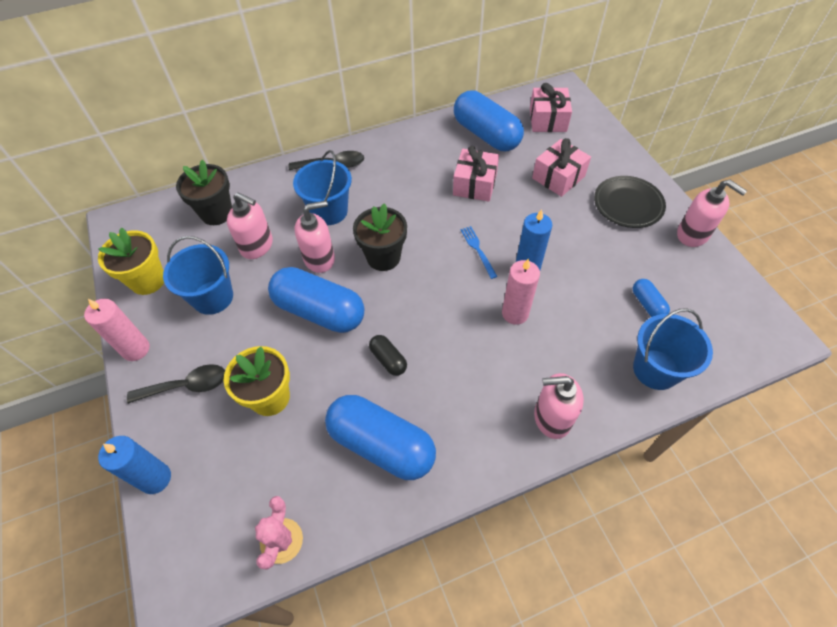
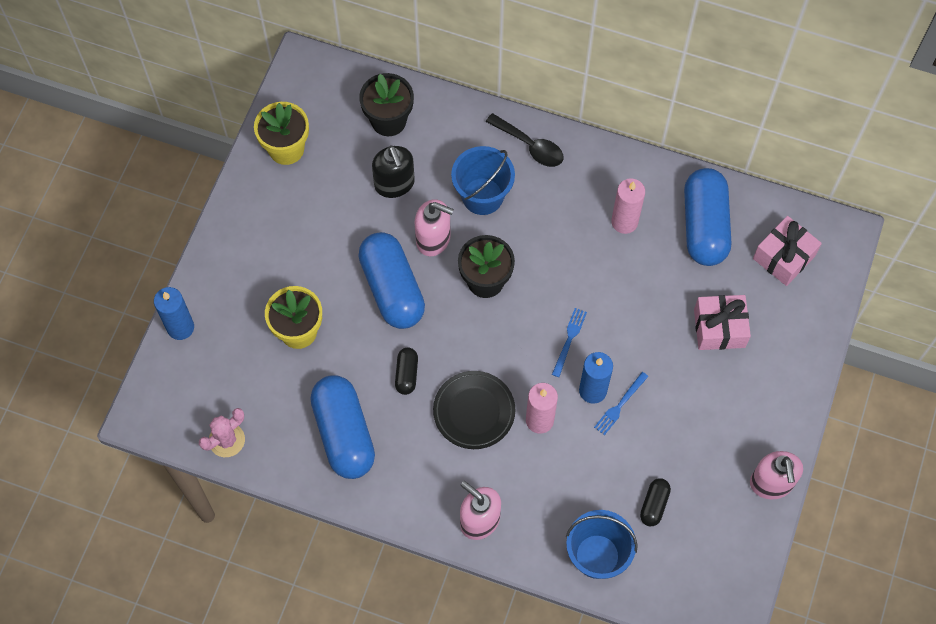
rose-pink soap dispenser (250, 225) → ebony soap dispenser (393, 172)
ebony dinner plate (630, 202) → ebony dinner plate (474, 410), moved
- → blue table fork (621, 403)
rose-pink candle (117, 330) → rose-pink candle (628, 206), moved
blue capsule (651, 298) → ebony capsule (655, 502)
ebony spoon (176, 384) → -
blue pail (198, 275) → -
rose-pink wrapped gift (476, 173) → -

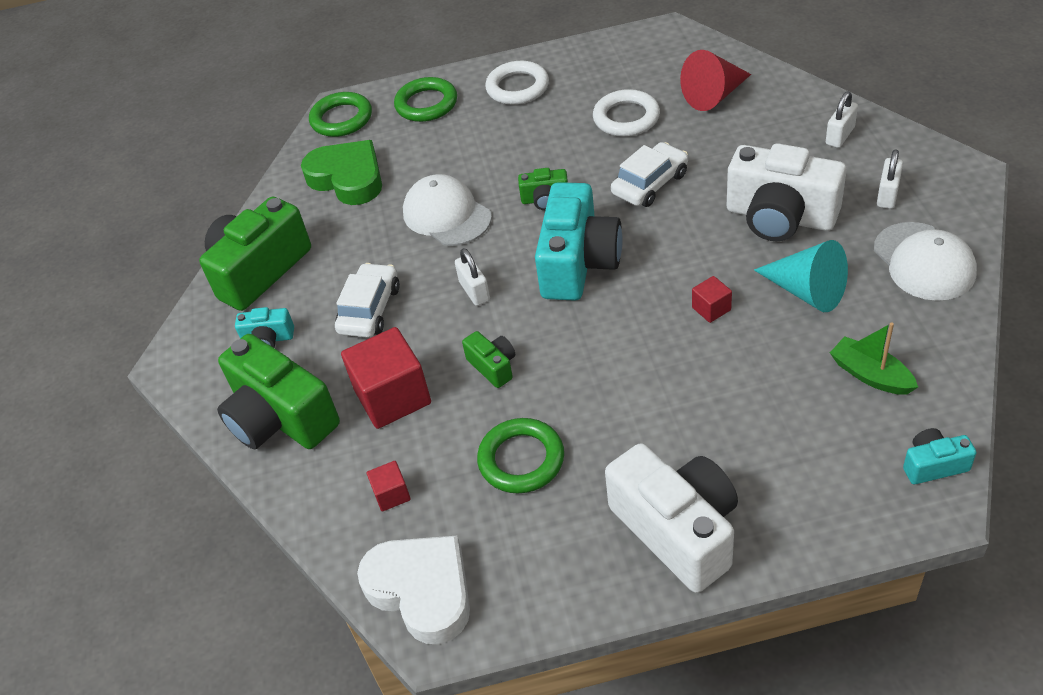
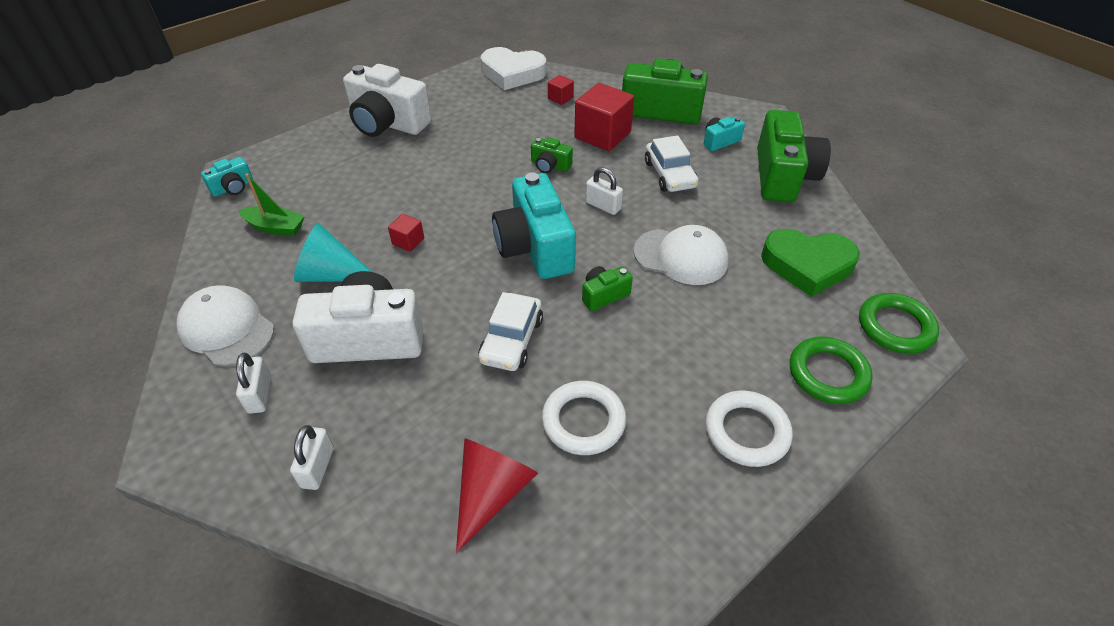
emerald hoop (520, 455) → -

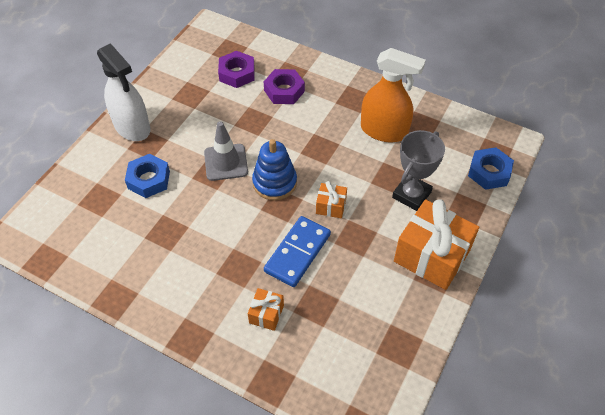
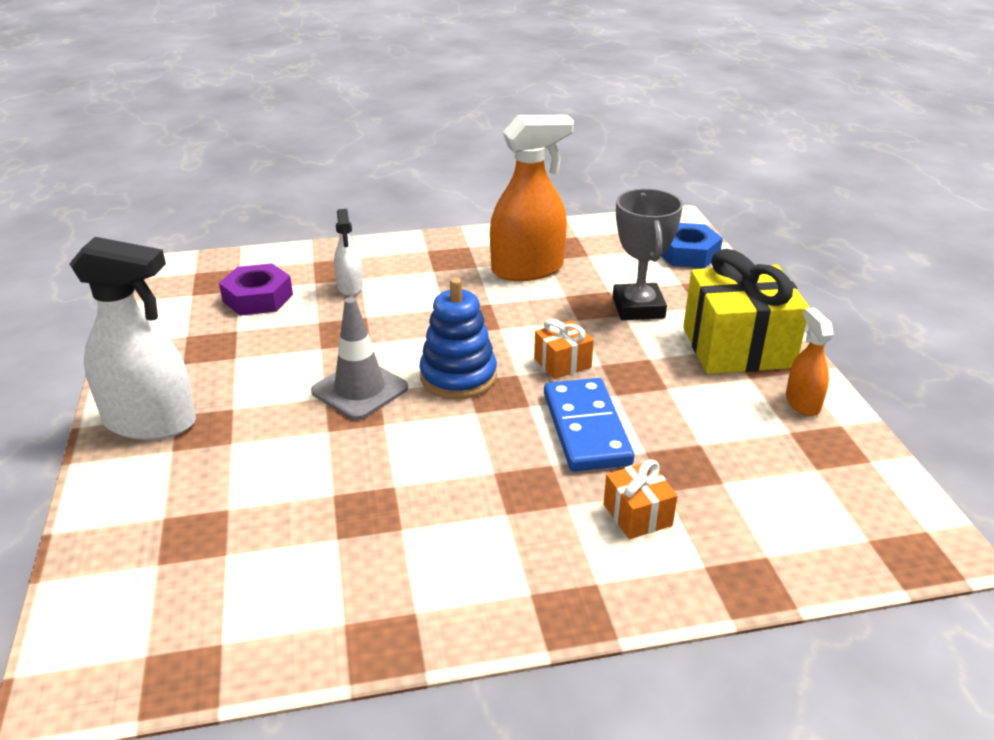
royal purple hex nut (284, 86) → white spray cleaner (348, 252)
orange wrapped gift (436, 244) → golden wrapped gift (746, 311)
- → orange spray cleaner (810, 362)
blue hex nut (147, 176) → -

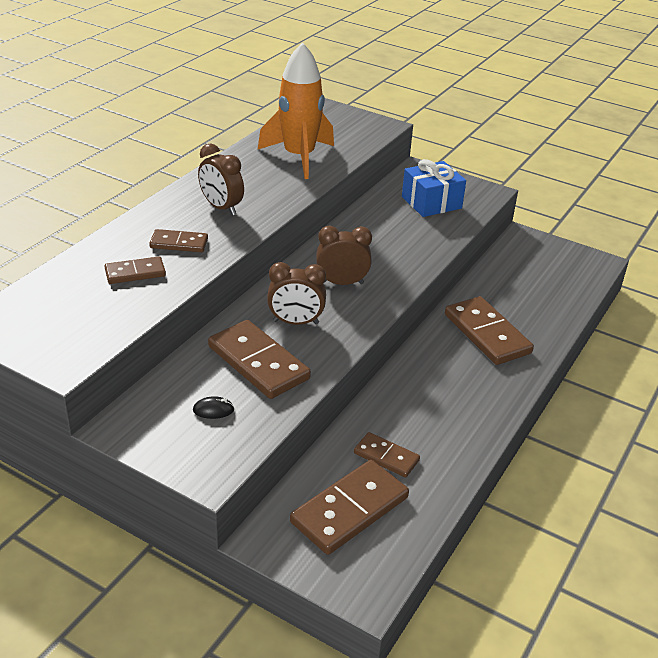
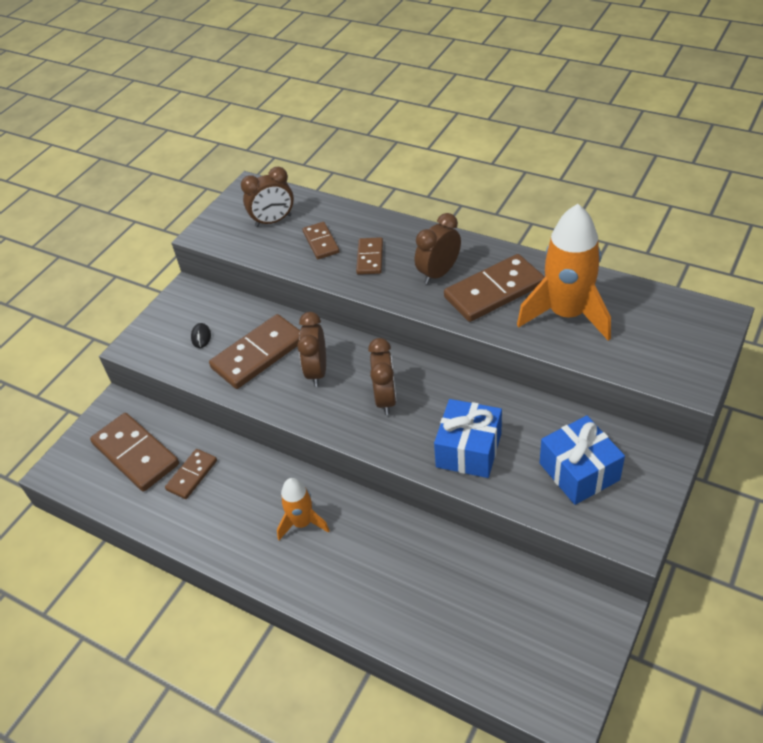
- → brown bedside clock (267, 197)
- → orange rocket (303, 509)
- → blue wrapped gift (468, 438)
brown domino tile (489, 330) → brown domino tile (494, 288), moved

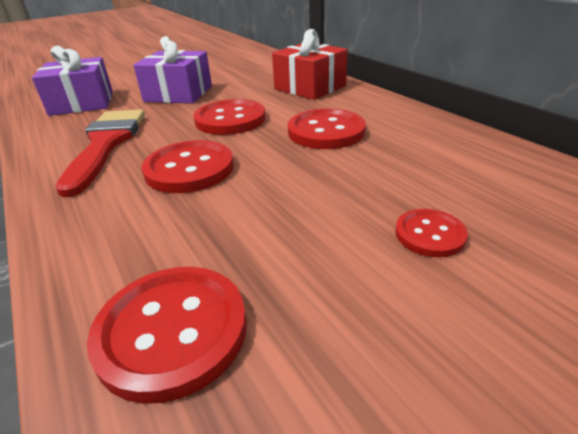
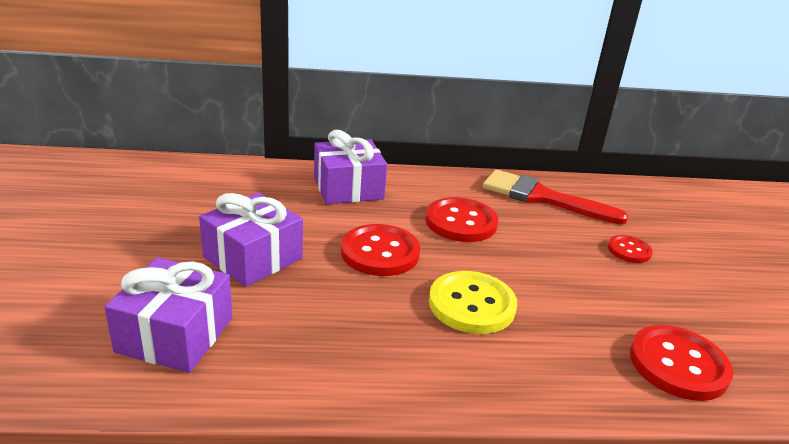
crimson wrapped gift (310, 64) → royal purple wrapped gift (350, 167)
crimson shirt button (187, 166) → golden shirt button (473, 302)
crimson paintbrush (100, 153) → crimson paintbrush (555, 197), moved

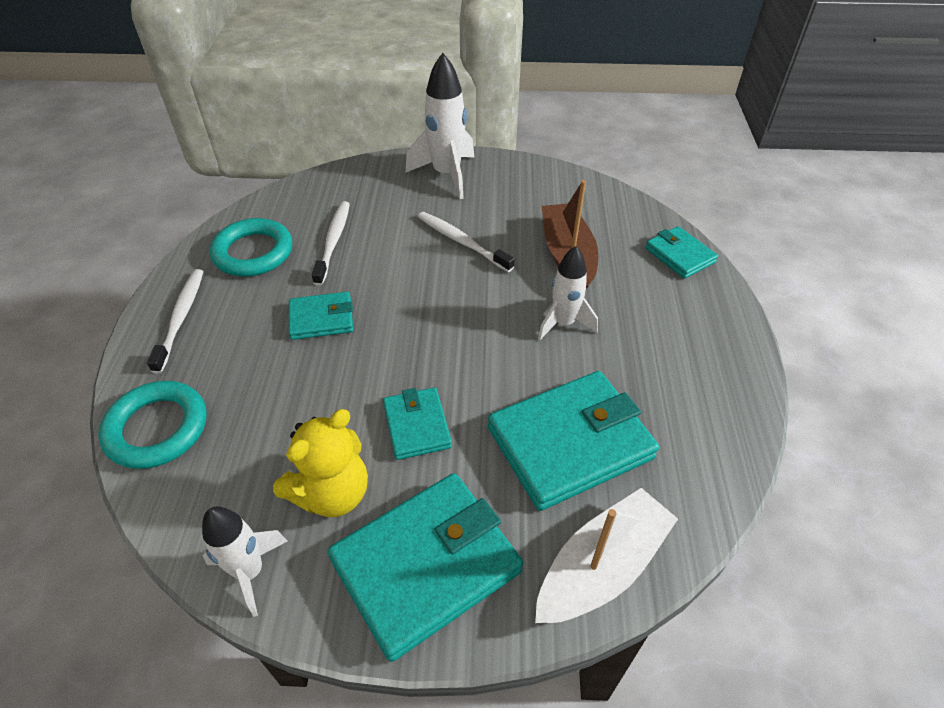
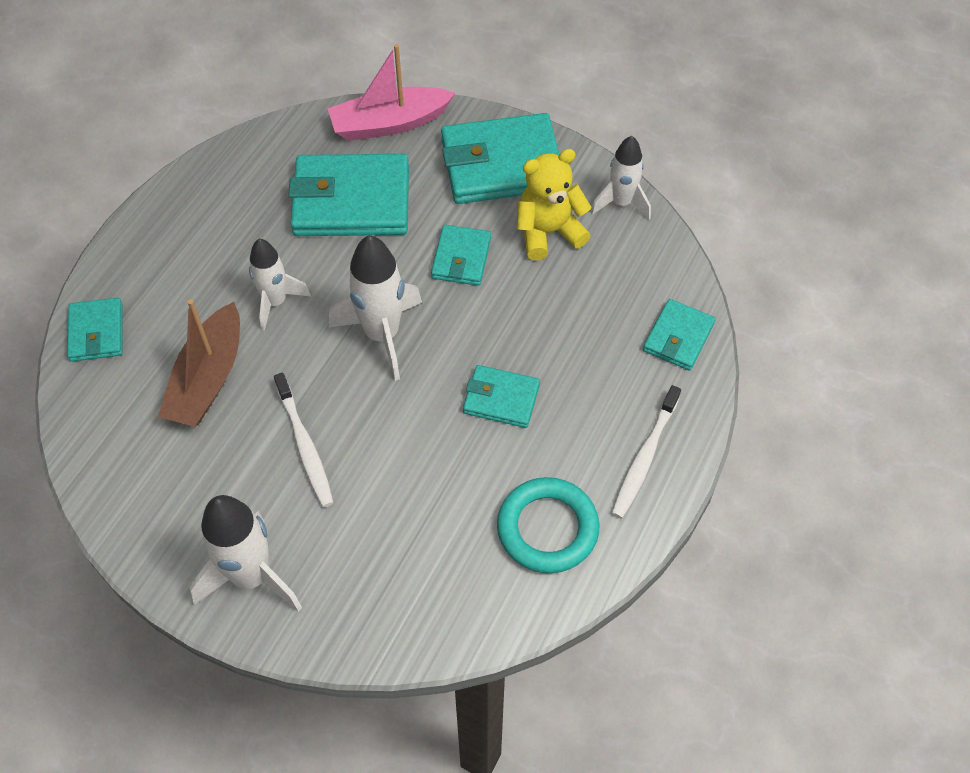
white toy boat (606, 555) → rose-pink toy boat (391, 92)
- → white rocket (375, 308)
aqua hoop (152, 425) → aqua wallet (679, 334)
white tooth brush (331, 243) → -

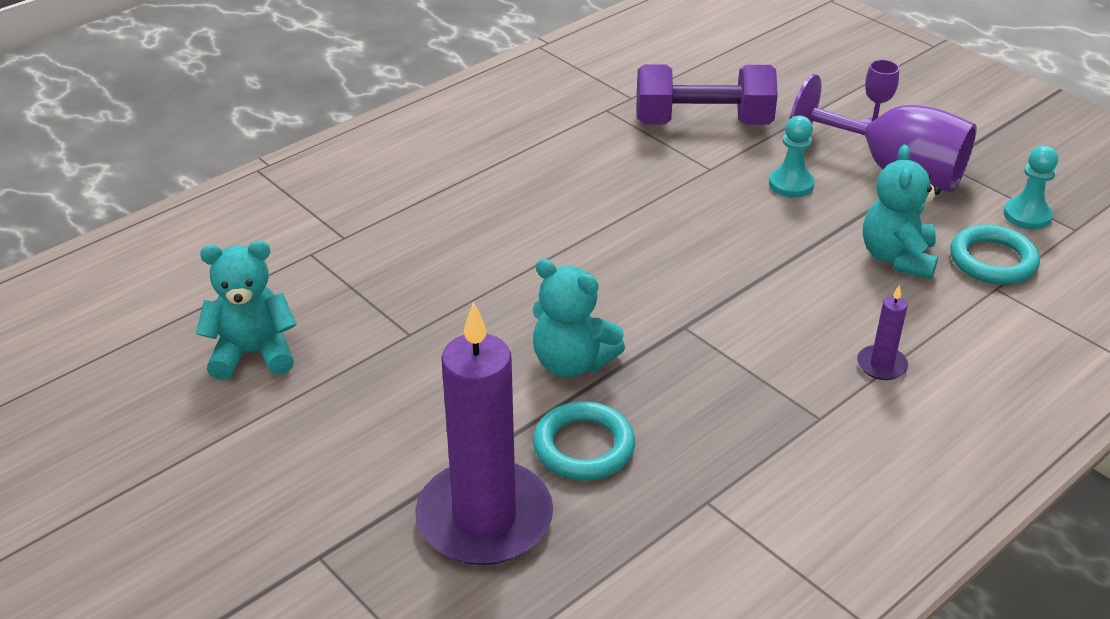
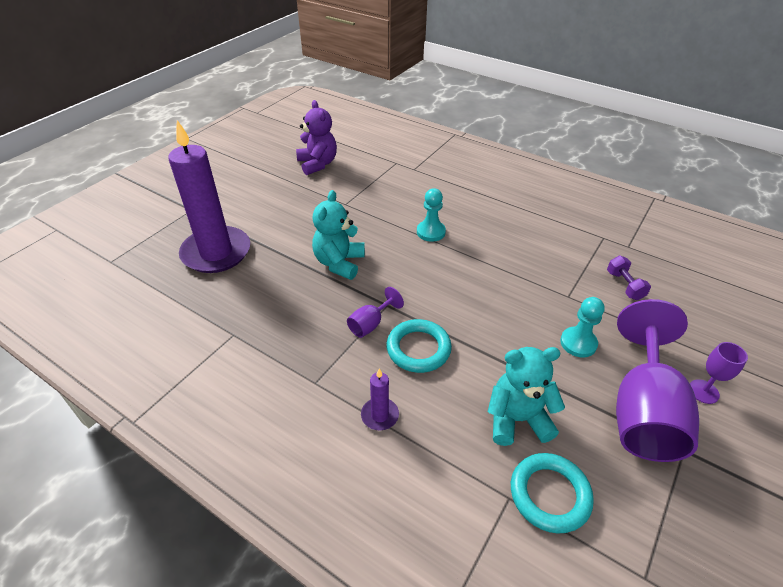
aqua stuffed bear (246, 310) → royal purple stuffed bear (316, 137)
- → royal purple goblet (375, 312)
aqua hoop (584, 441) → aqua hoop (419, 346), moved
aqua game pawn (1030, 188) → aqua game pawn (431, 215), moved
royal purple free weight (707, 94) → royal purple free weight (629, 278), x0.45

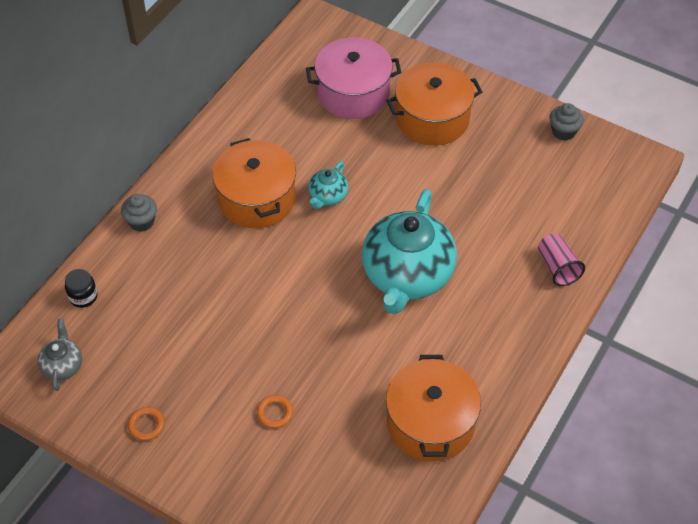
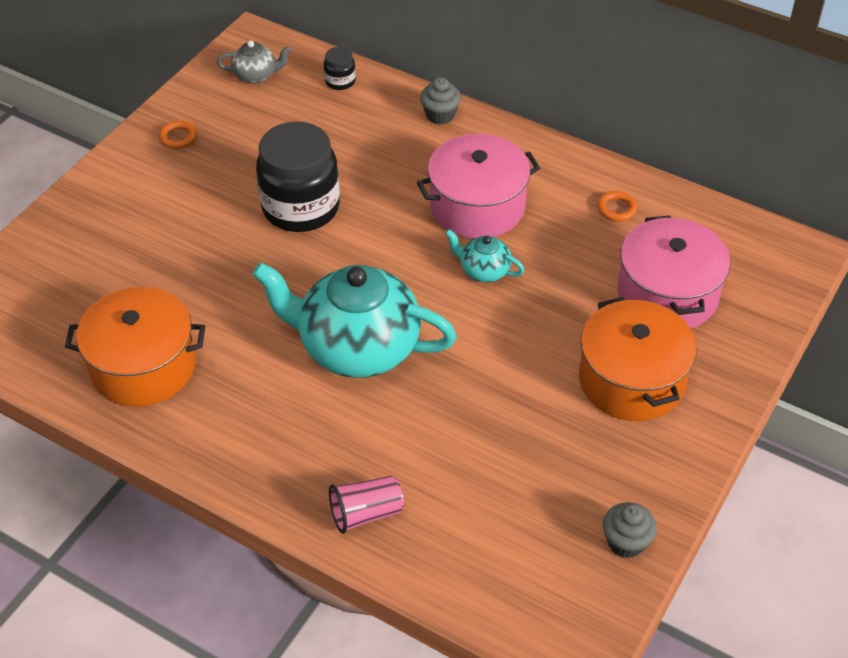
- → ebony jam jar (298, 177)
orange pot (254, 183) → rose-pink pot (478, 186)
orange hoop (275, 412) → orange hoop (617, 206), moved

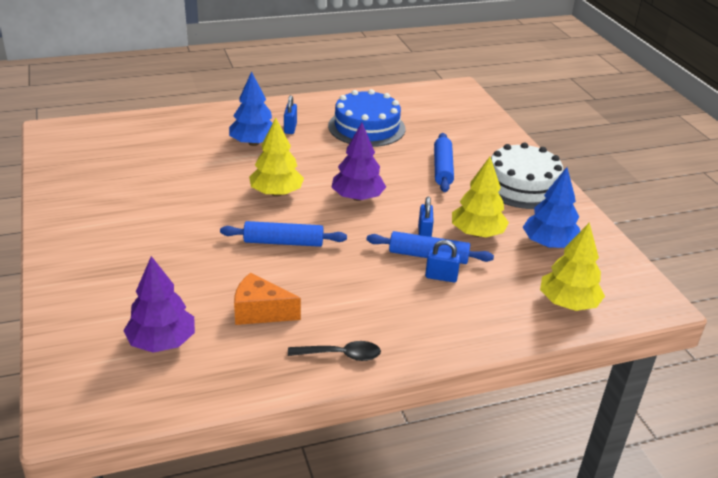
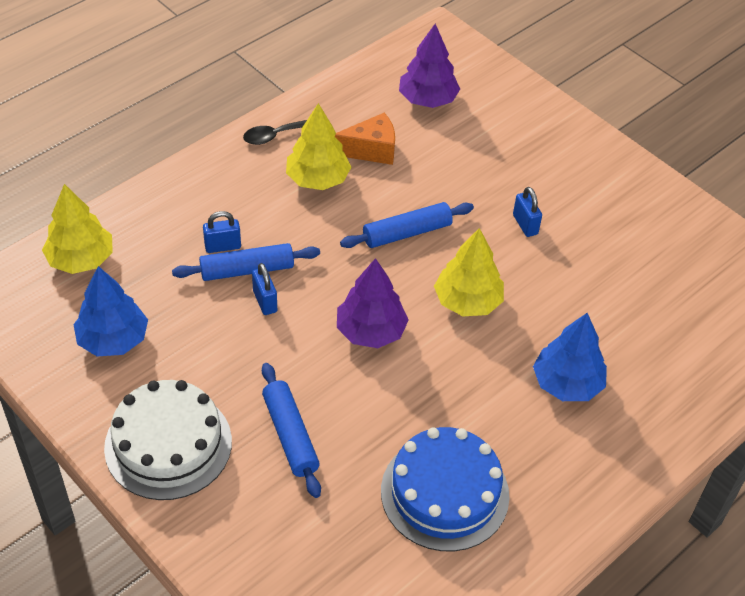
golden tree (480, 197) → golden tree (318, 146), moved
blue lock (290, 114) → blue lock (527, 212), moved

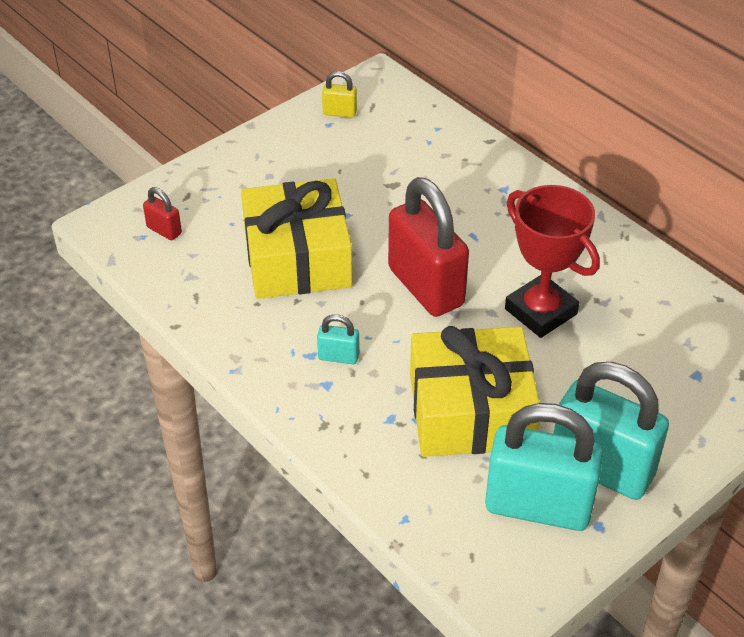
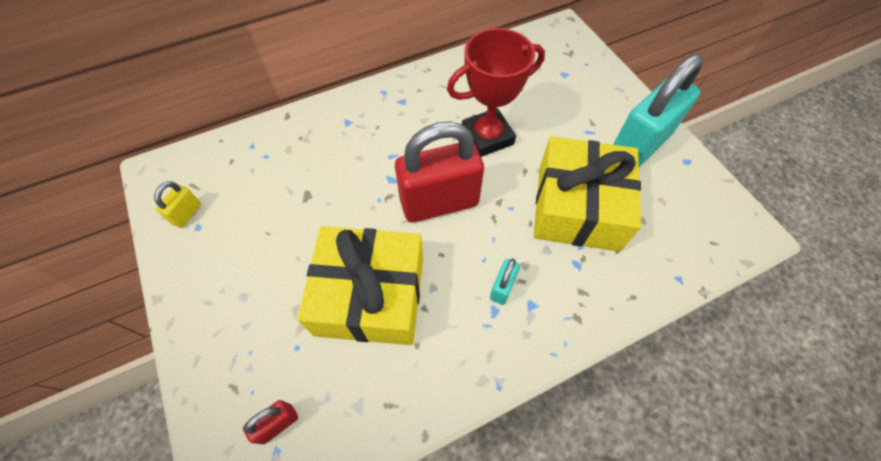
aqua lock (544, 467) → -

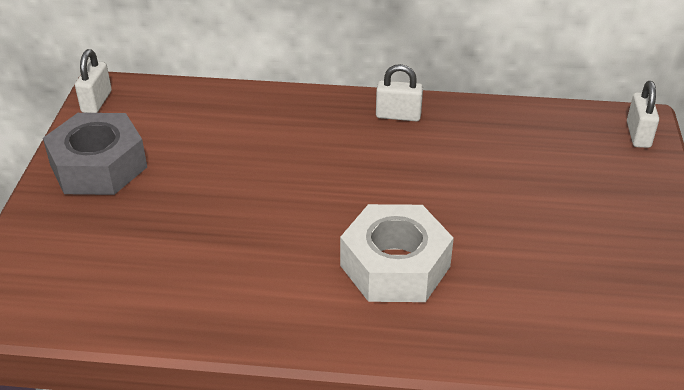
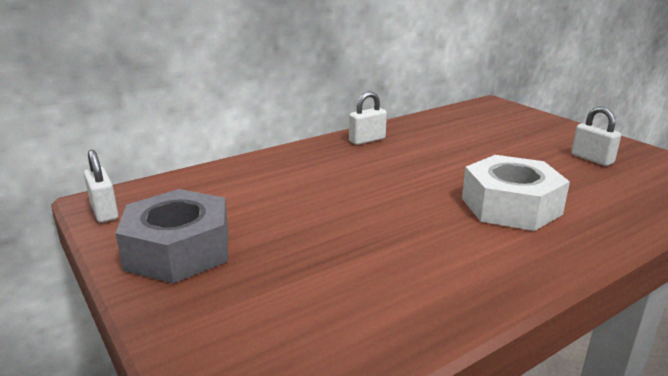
white lock (643, 114) → white lock (596, 136), moved

